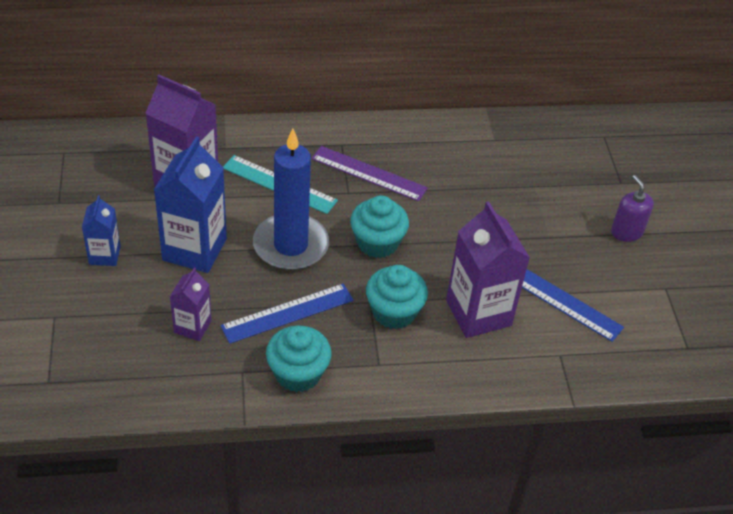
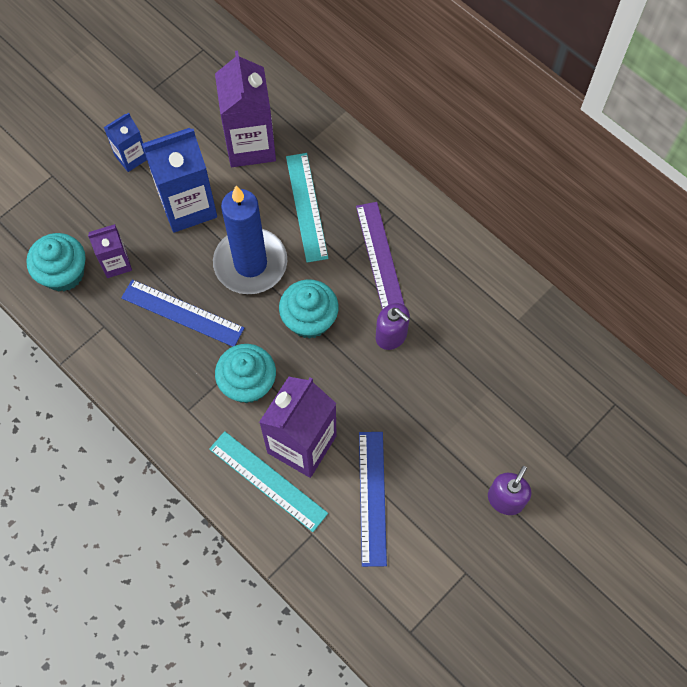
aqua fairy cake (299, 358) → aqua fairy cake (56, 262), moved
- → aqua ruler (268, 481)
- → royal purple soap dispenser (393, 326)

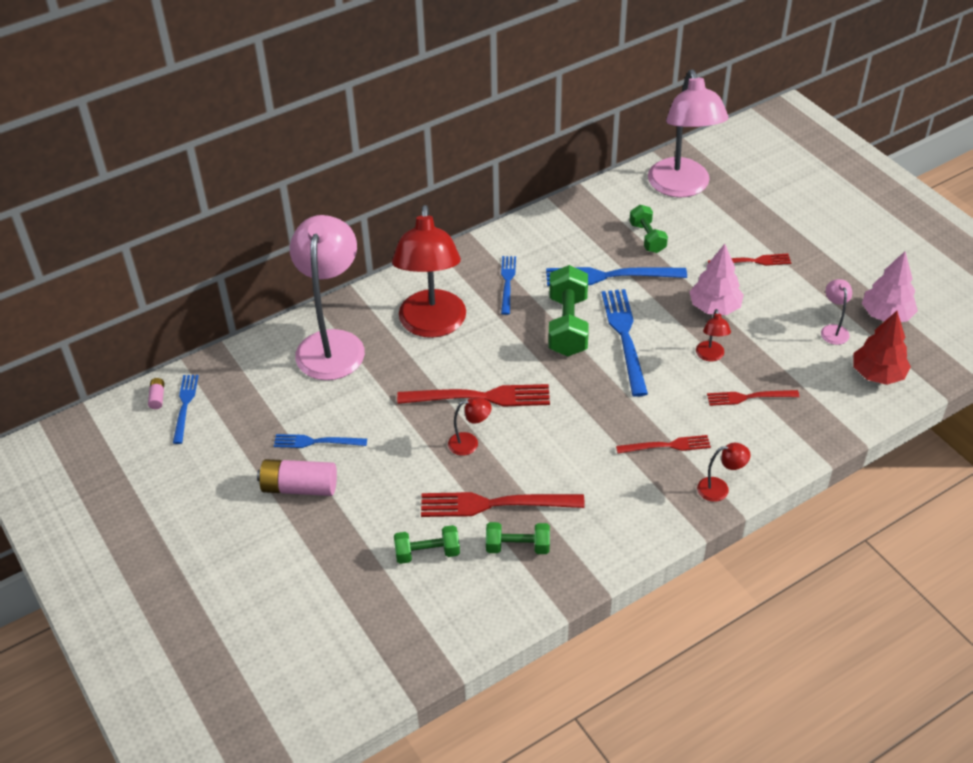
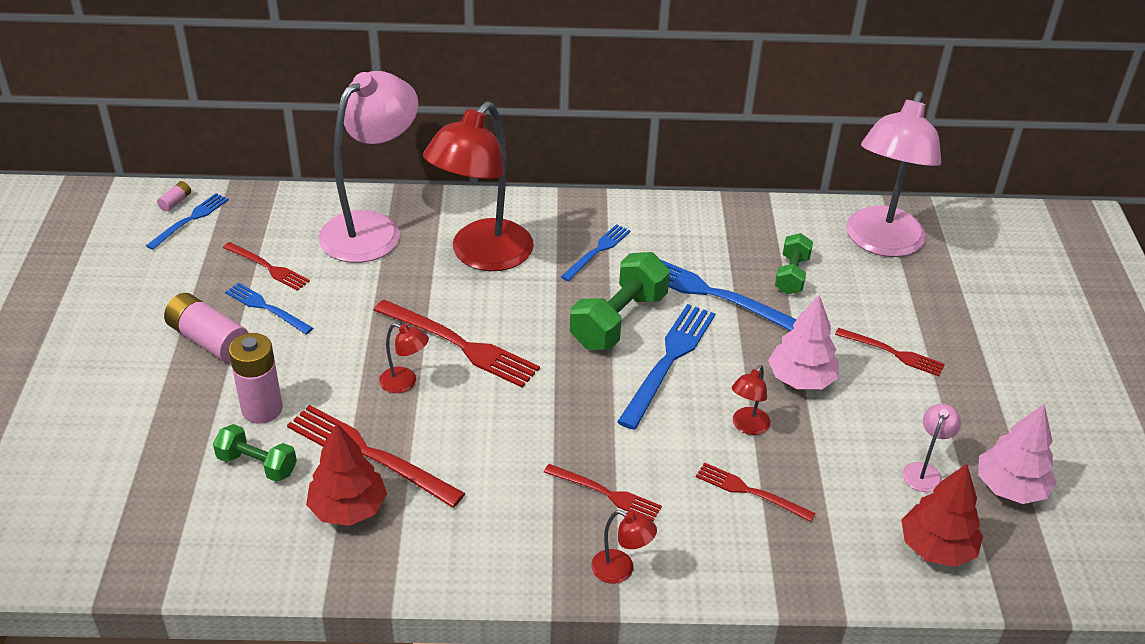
- → crimson table fork (266, 266)
- → rose-pink AA battery (256, 378)
emerald free weight (518, 538) → crimson tree (346, 474)

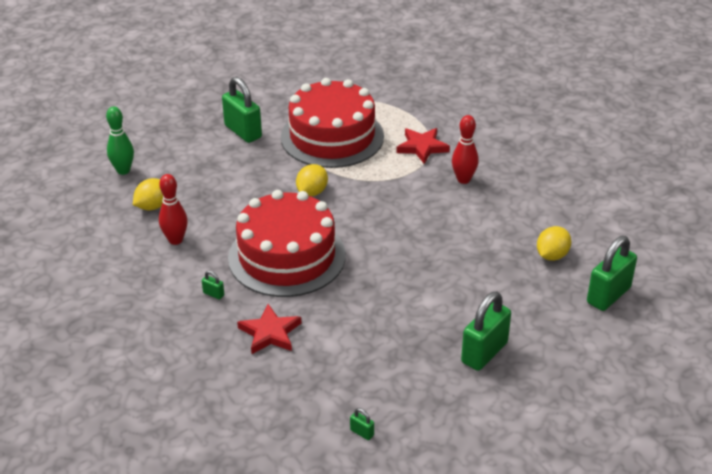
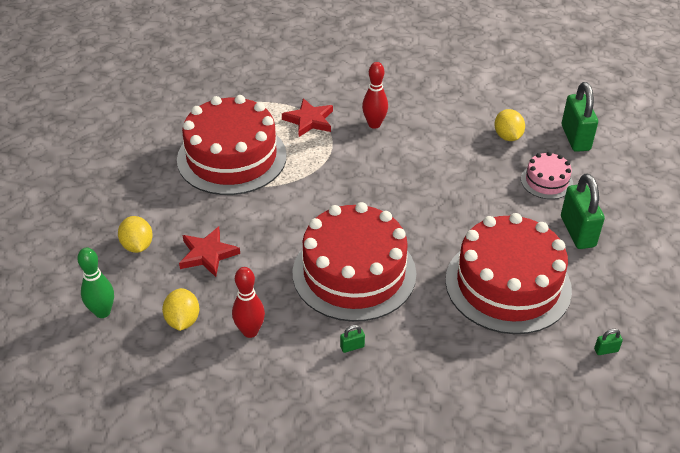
golden lemon (312, 180) → golden lemon (135, 234), moved
crimson star (269, 329) → crimson star (209, 252), moved
- → crimson gateau (508, 273)
- → rose-pink gateau (547, 175)
emerald lock (242, 110) → -

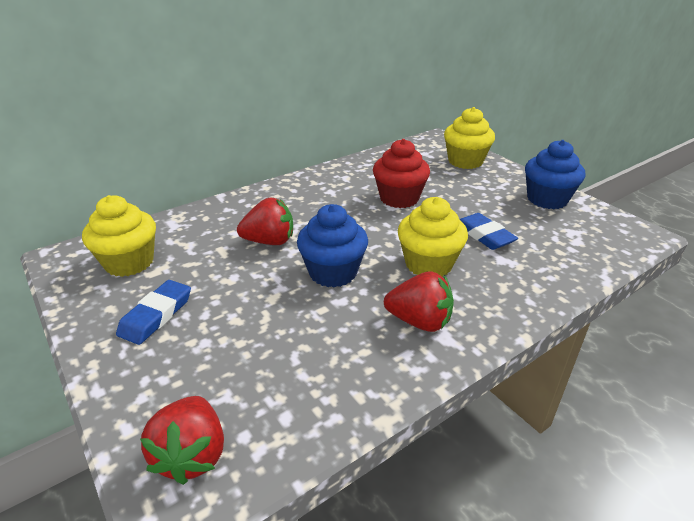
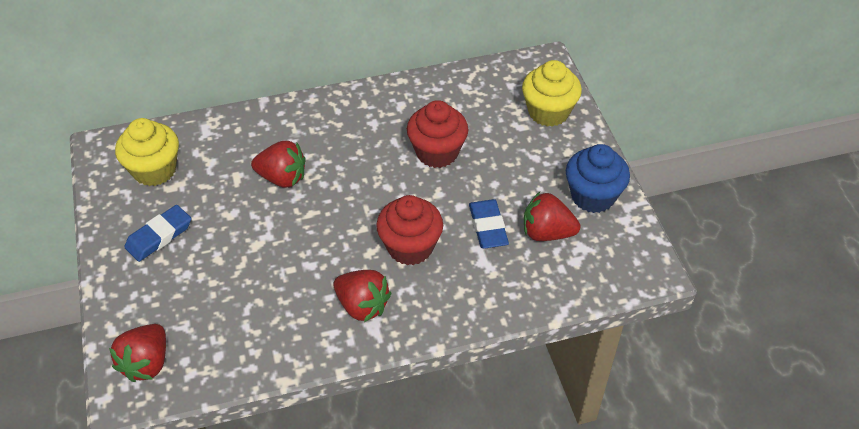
golden fairy cake (433, 237) → crimson fairy cake (409, 230)
- → crimson toy strawberry (552, 216)
blue fairy cake (332, 245) → -

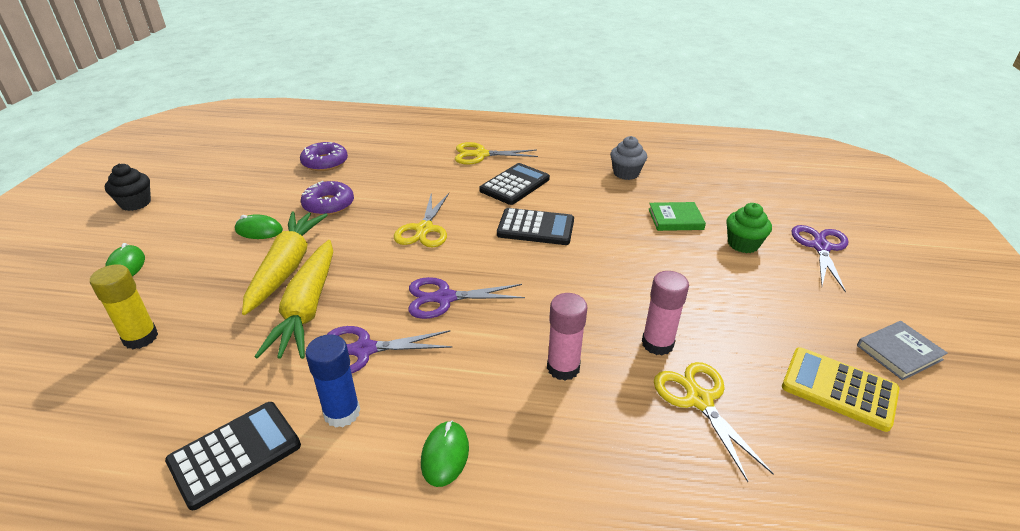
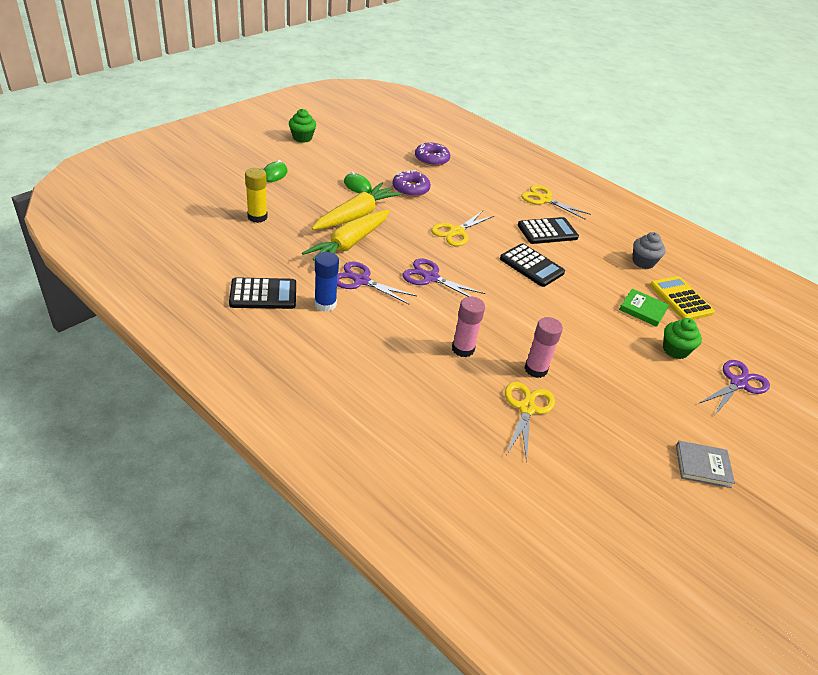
ebony fairy cake (128, 187) → emerald fairy cake (302, 126)
golden pocket calculator (841, 390) → golden pocket calculator (682, 298), moved
emerald computer mouse (445, 454) → -

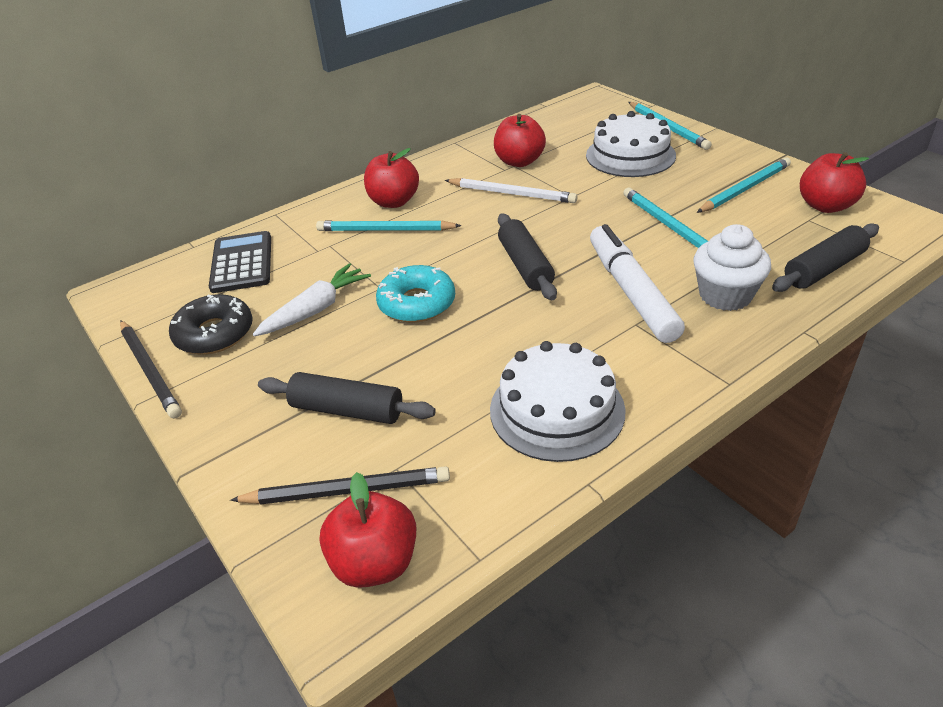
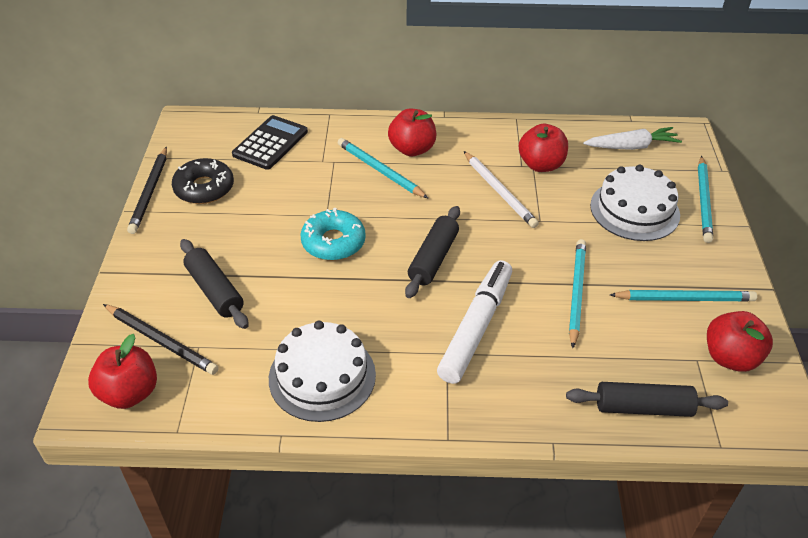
white root vegetable (312, 299) → white root vegetable (632, 138), moved
white fairy cake (732, 267) → -

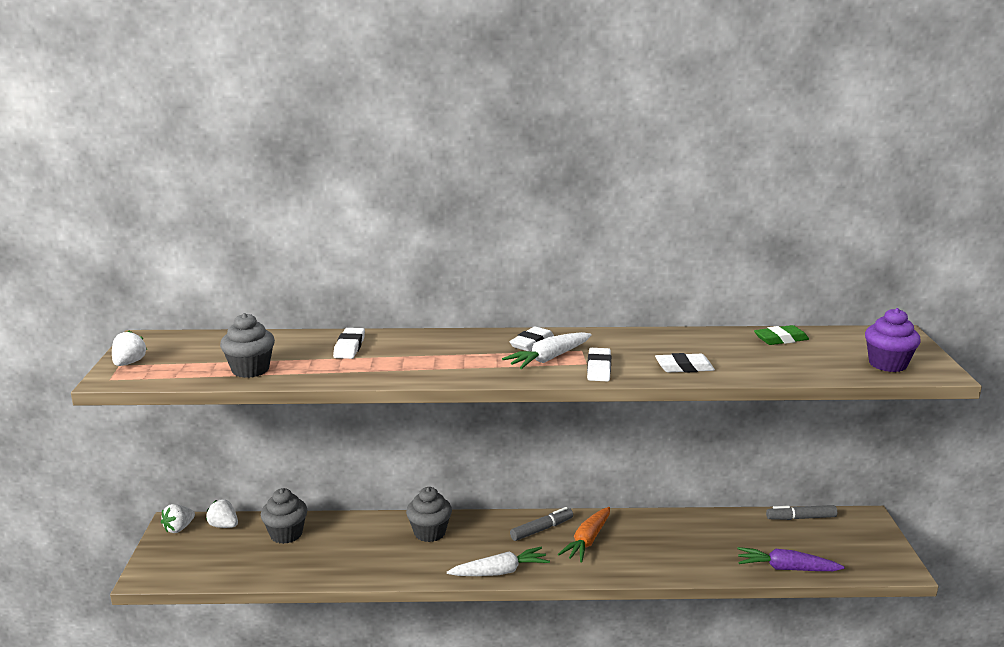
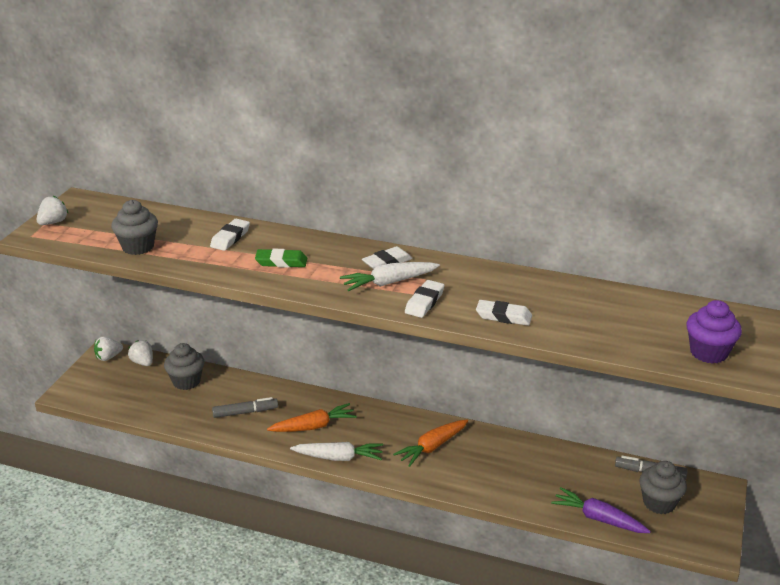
gray marker pen (541, 524) → gray marker pen (245, 407), moved
emerald eraser (781, 335) → emerald eraser (281, 258), moved
- → orange root vegetable (312, 417)
gray fairy cake (429, 514) → gray fairy cake (663, 487), moved

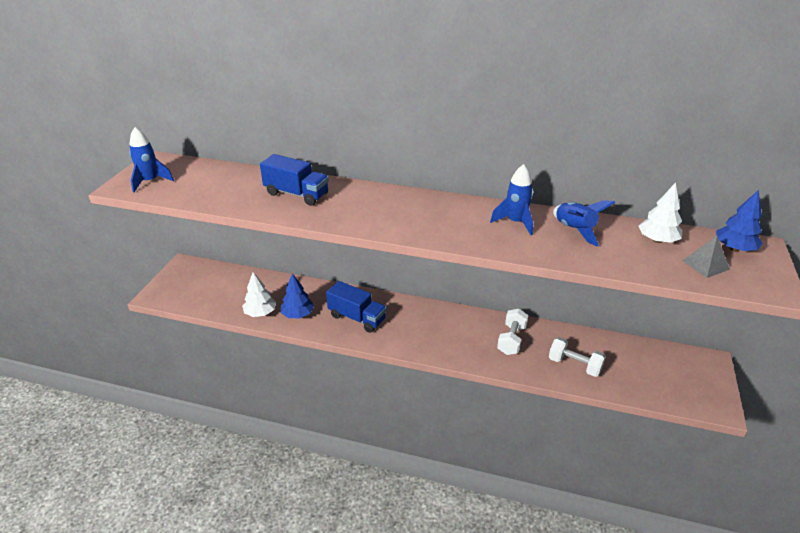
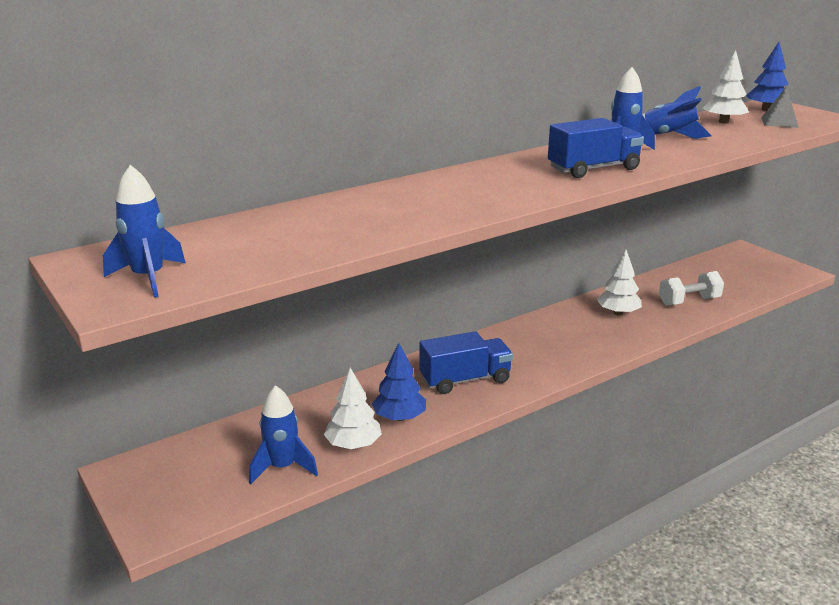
- → blue rocket (283, 434)
blue truck (294, 180) → blue truck (596, 148), moved
white free weight (512, 332) → white tree (619, 282)

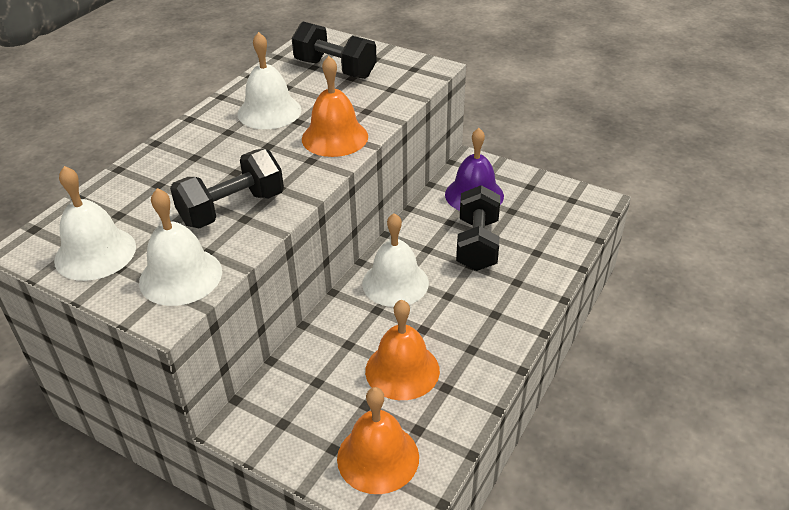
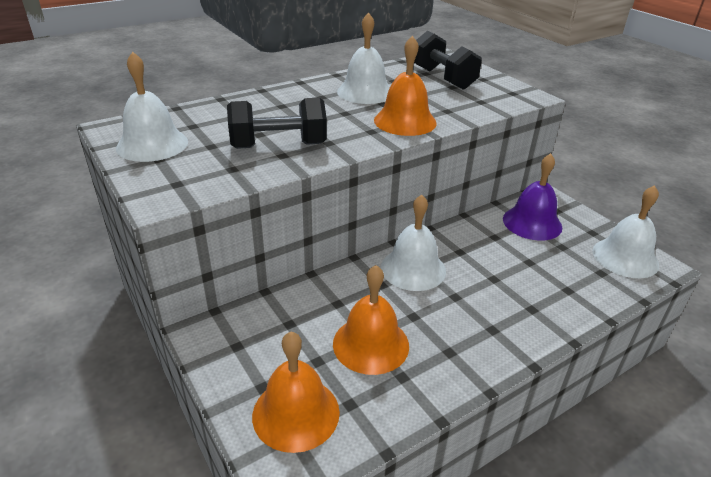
white hand bell (180, 247) → white hand bell (626, 231), moved
ebony free weight (478, 228) → -

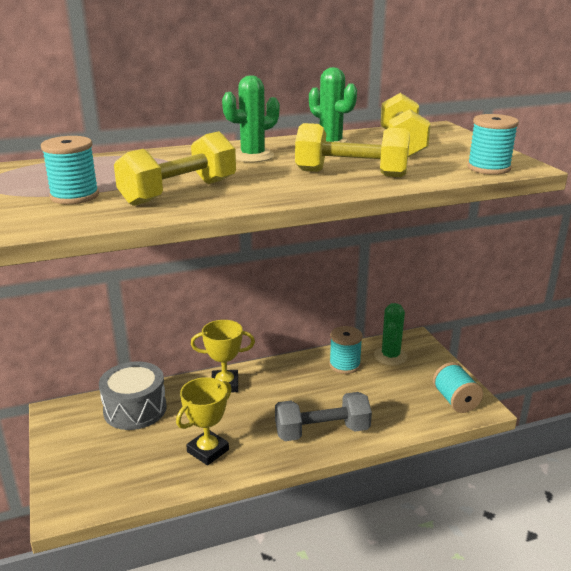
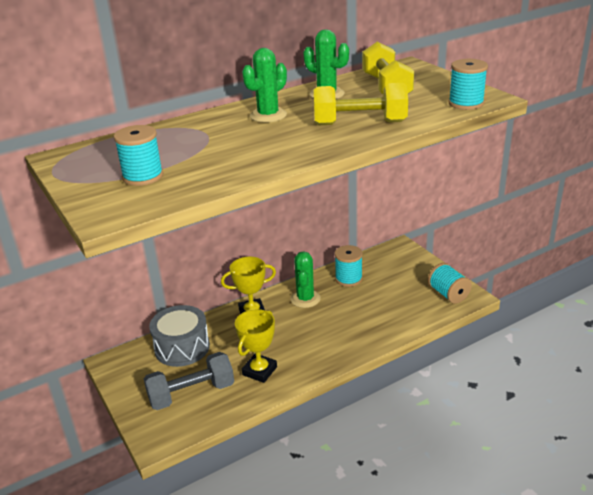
gray free weight (323, 416) → gray free weight (189, 381), moved
emerald saguaro cactus (390, 334) → emerald saguaro cactus (305, 279), moved
golden free weight (175, 168) → -

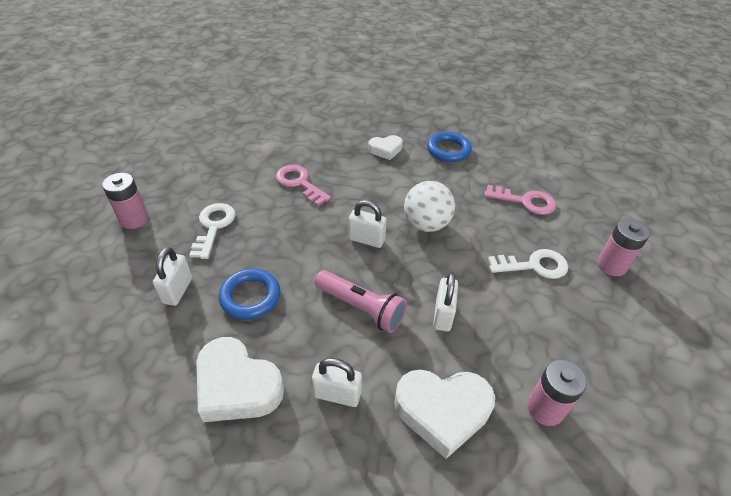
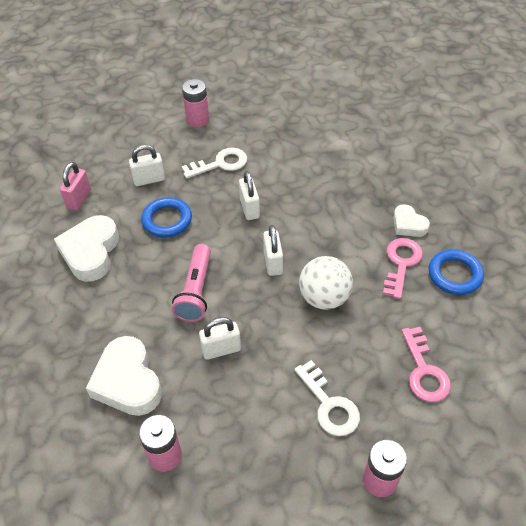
- → rose-pink lock (75, 186)
white lock (337, 382) → white lock (249, 195), moved
rose-pink door key (303, 185) → rose-pink door key (403, 268), moved

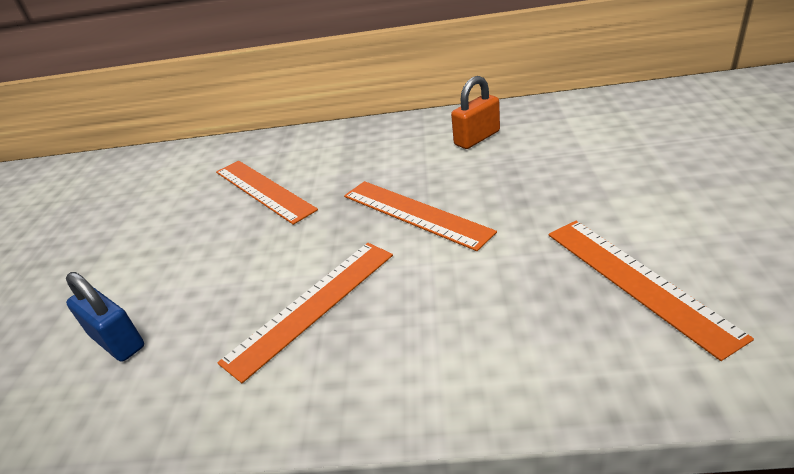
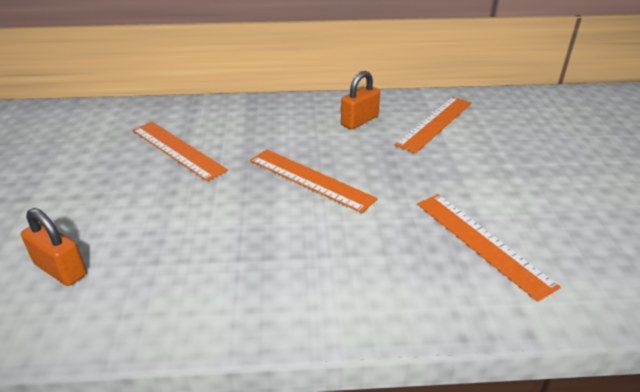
blue lock (105, 317) → orange lock (53, 247)
orange ruler (305, 313) → orange ruler (433, 125), moved

